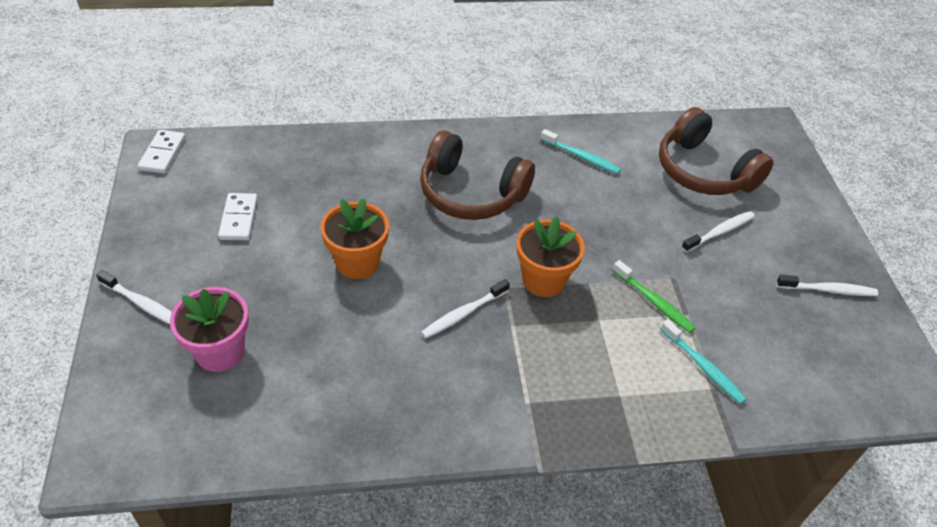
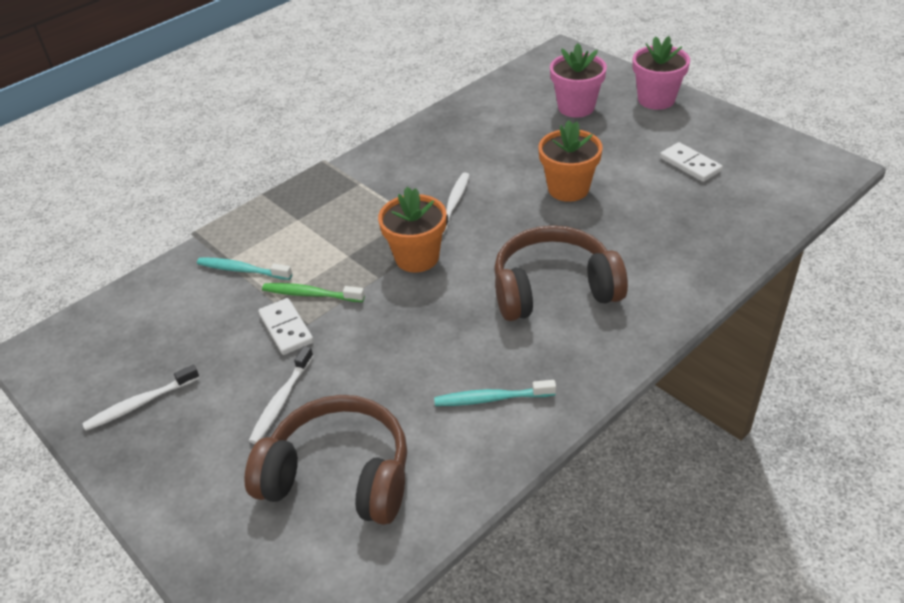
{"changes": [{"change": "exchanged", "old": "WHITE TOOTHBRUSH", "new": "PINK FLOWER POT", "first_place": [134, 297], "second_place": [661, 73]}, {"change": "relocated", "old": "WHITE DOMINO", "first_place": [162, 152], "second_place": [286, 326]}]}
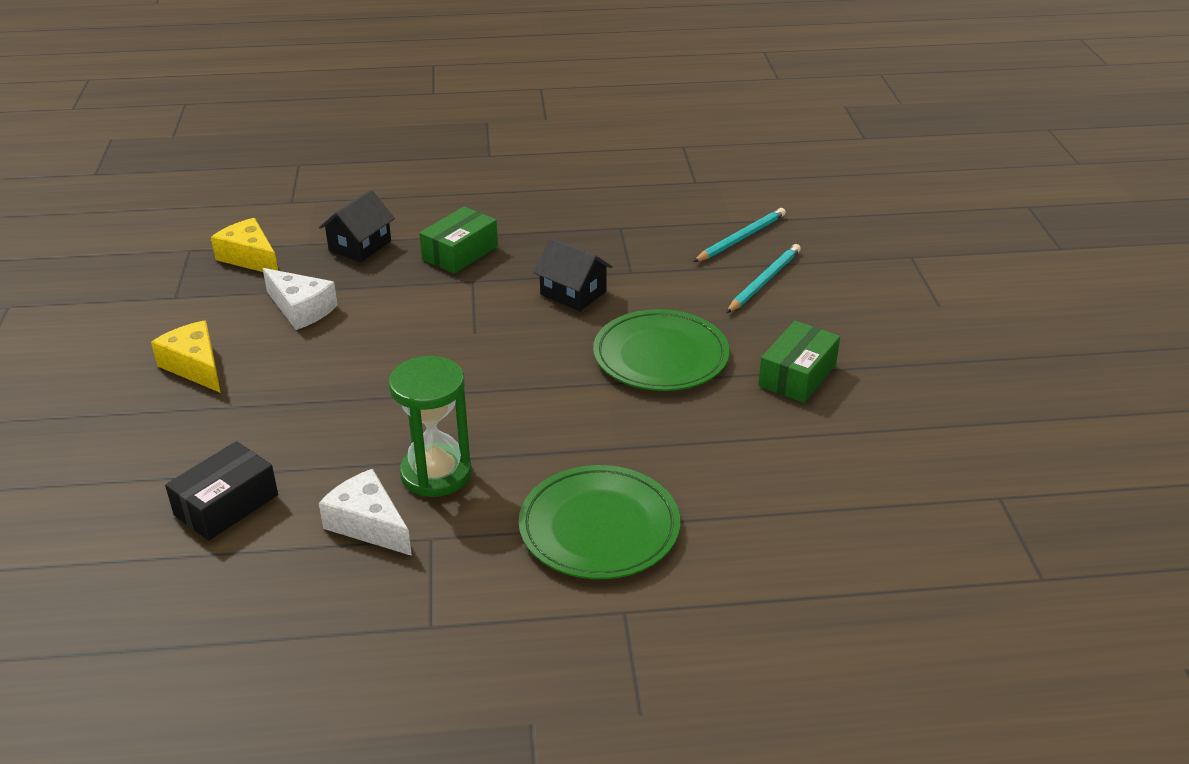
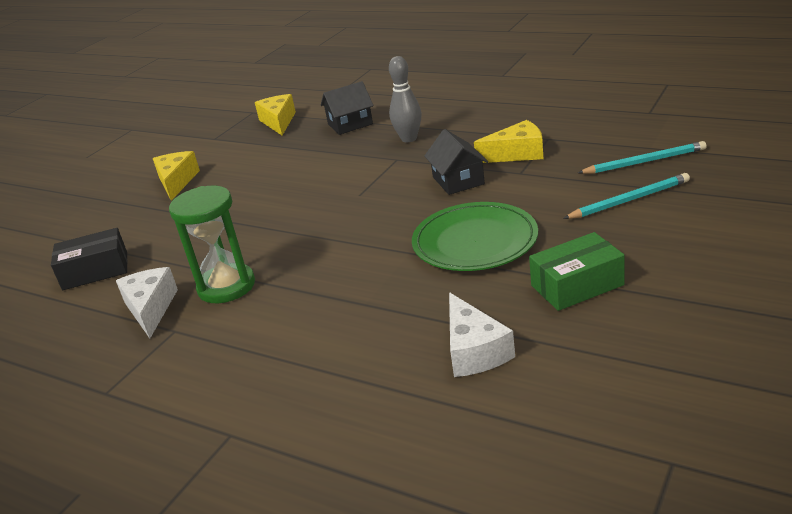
{"changes": [{"change": "relocated", "old": "WHITE CHEESE", "first_place": [300, 299], "second_place": [482, 334]}, {"change": "exchanged", "old": "GREEN BOX", "new": "GREY BOWLING PIN", "first_place": [458, 240], "second_place": [405, 99]}, {"change": "missing", "old": "GREEN PLATE", "first_place": [599, 522]}, {"change": "appeared", "new": "YELLOW CHEESE", "second_place": [508, 141]}]}
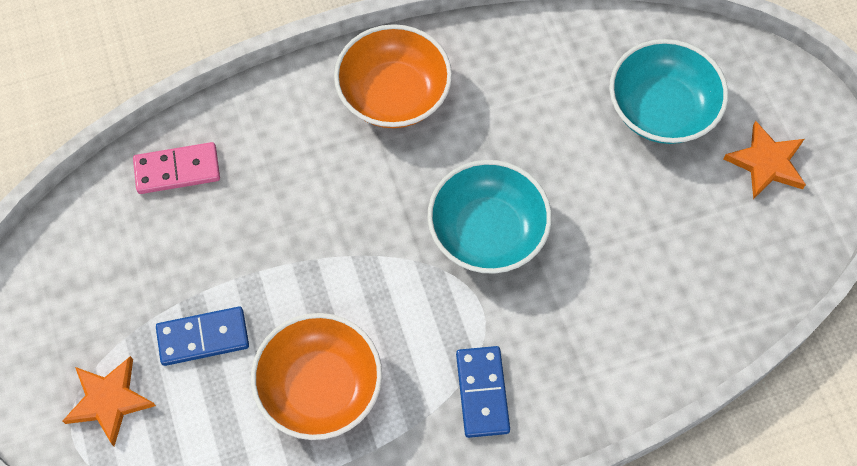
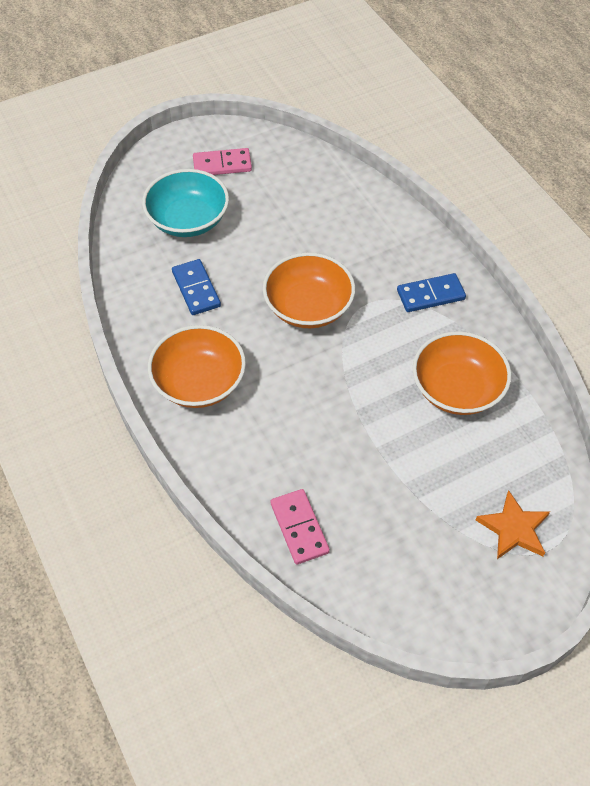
{"changes": [{"change": "relocated", "old": "BLUE DOMINO", "first_place": [202, 336], "second_place": [196, 287]}, {"change": "colour", "old": "TURQUOISE BOWL", "new": "ORANGE BOWL", "first_place": [489, 217], "second_place": [309, 290]}, {"change": "exchanged", "old": "ORANGE STAR", "new": "PINK DOMINO", "first_place": [764, 160], "second_place": [222, 161]}]}
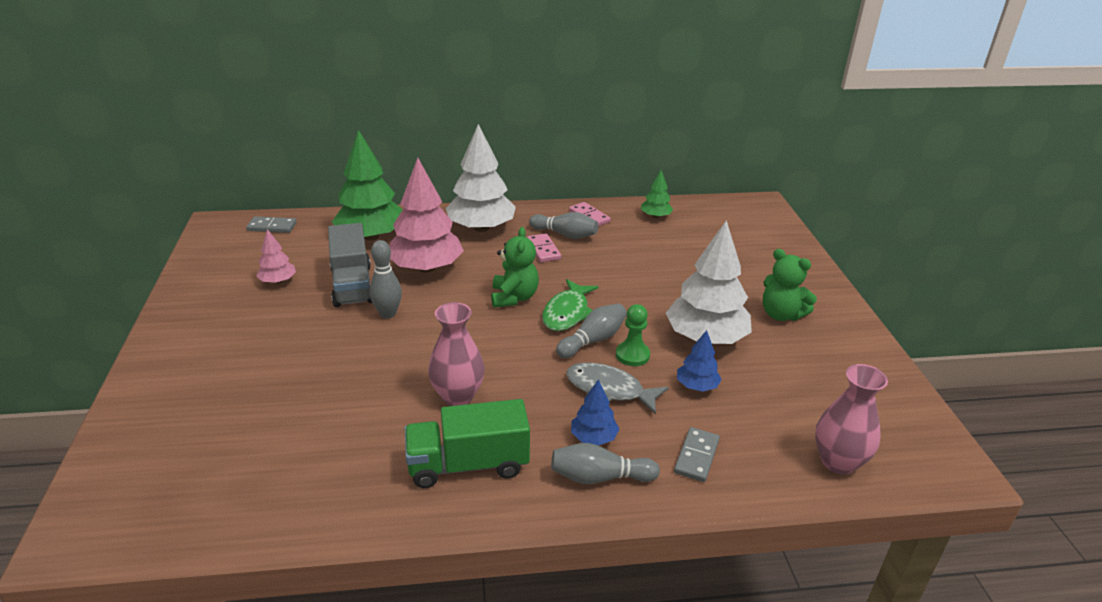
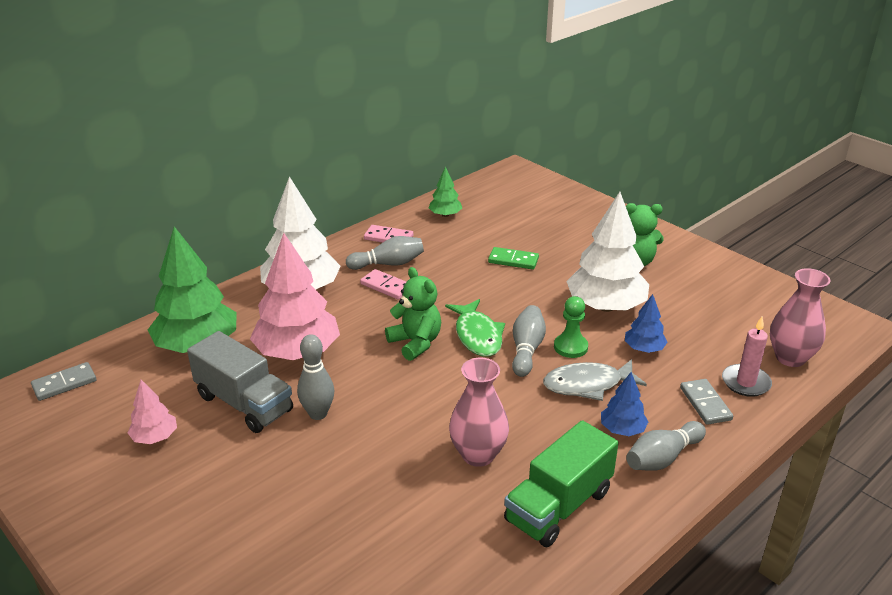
{"changes": [{"change": "appeared", "new": "GREEN DOMINO", "second_place": [513, 258]}, {"change": "appeared", "new": "PINK CANDLE", "second_place": [747, 356]}]}
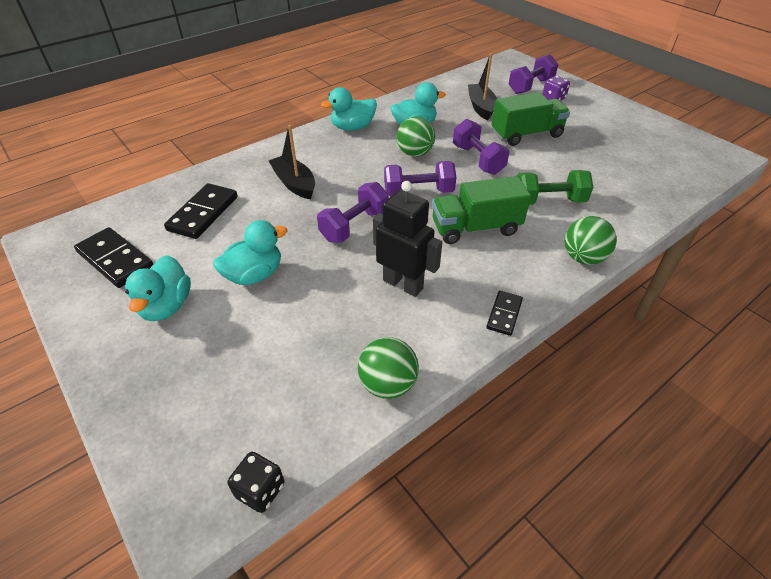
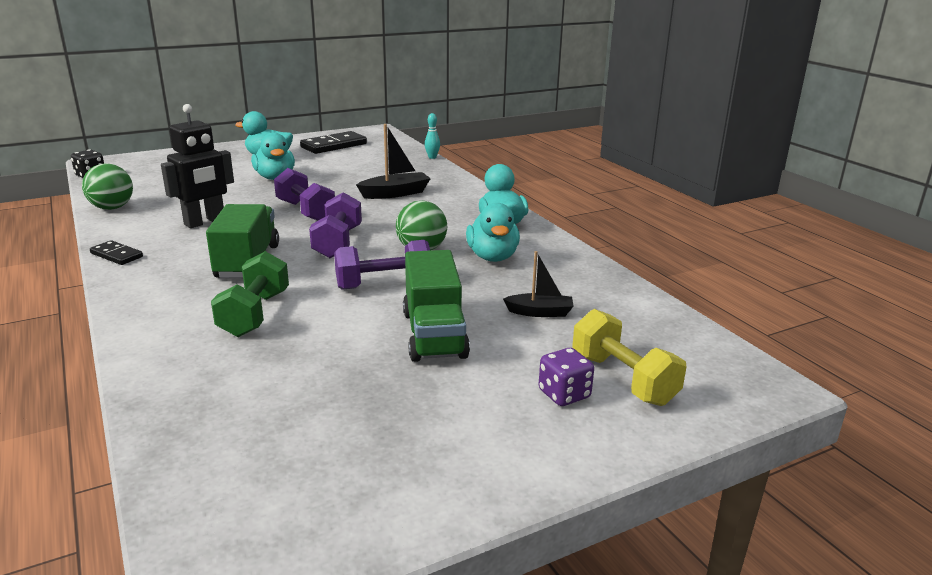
{"changes": [{"change": "missing", "old": "BLACK DOMINO", "first_place": [201, 211]}, {"change": "size", "old": "BLACK BOAT", "first_place": [482, 86], "second_place": [538, 284], "factor": 0.66}, {"change": "colour", "old": "PURPLE DUMBBELL", "new": "YELLOW DUMBBELL", "first_place": [533, 74], "second_place": [629, 357]}, {"change": "missing", "old": "GREEN BALL", "first_place": [590, 240]}, {"change": "appeared", "new": "TURQUOISE BOWLING PIN", "second_place": [432, 136]}]}
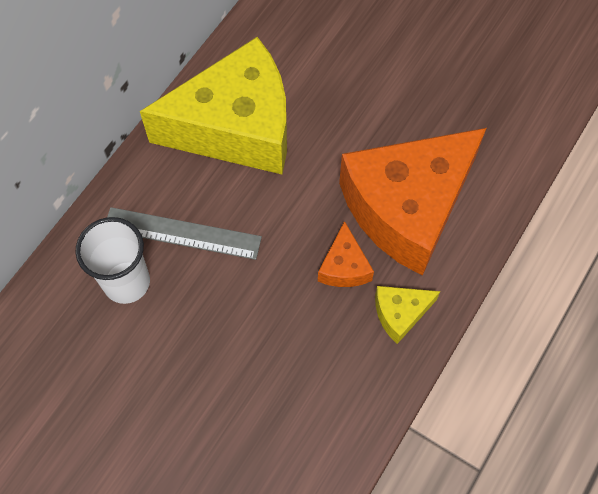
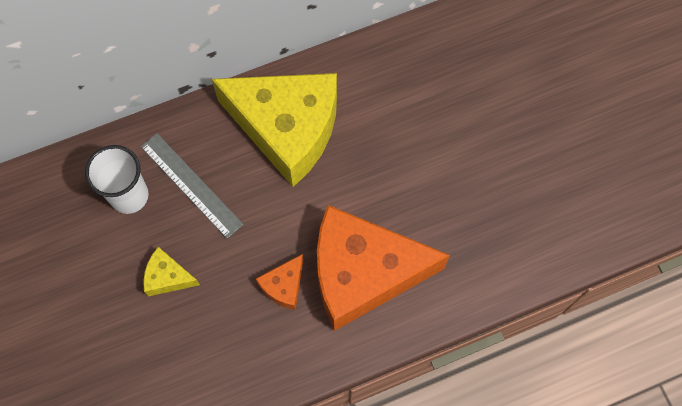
{"changes": [{"change": "relocated", "old": "YELLOW CHEESE", "first_place": [407, 315], "second_place": [171, 271]}]}
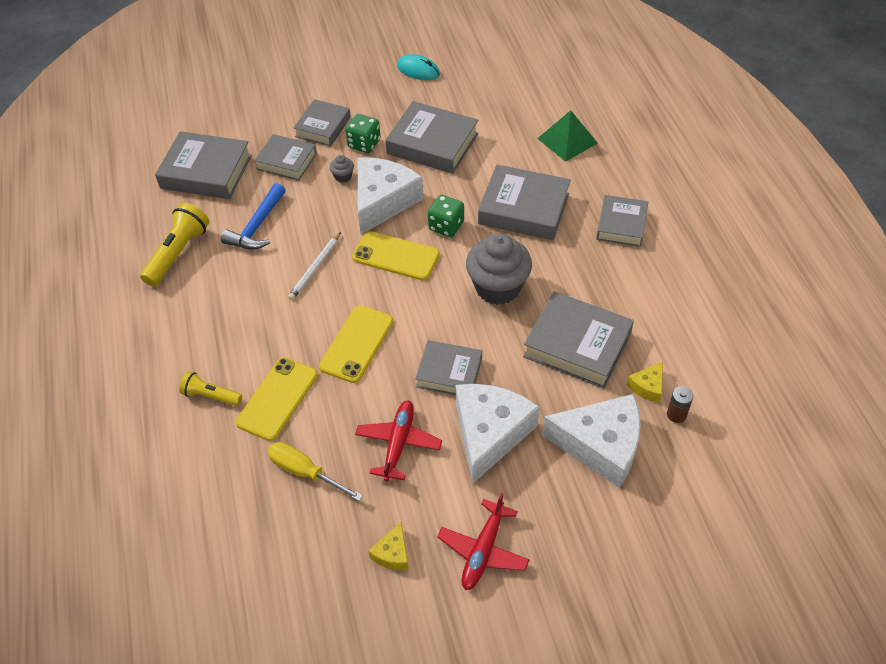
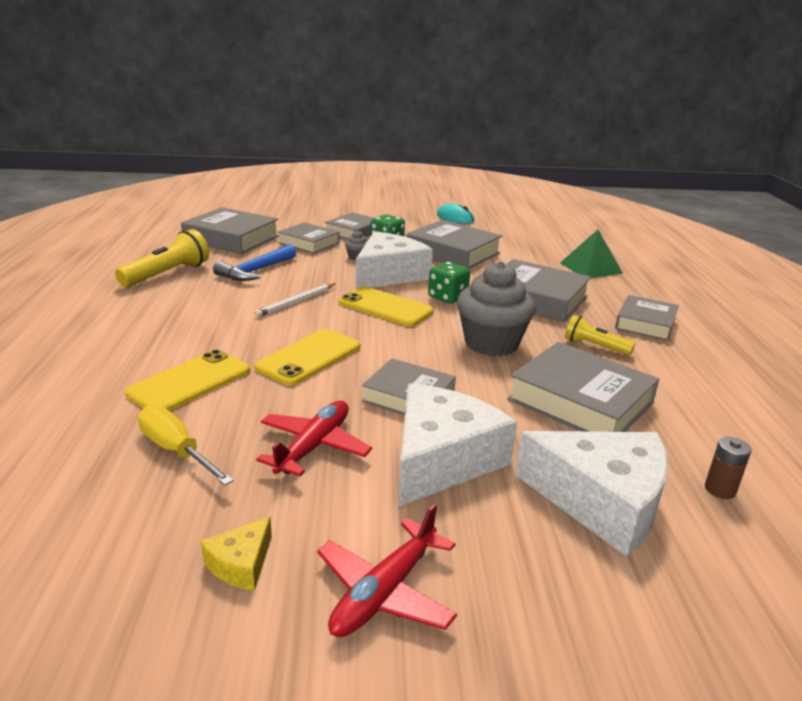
{"changes": [{"change": "relocated", "old": "YELLOW FLASHLIGHT", "first_place": [210, 389], "second_place": [600, 335]}, {"change": "missing", "old": "YELLOW CHEESE", "first_place": [645, 382]}]}
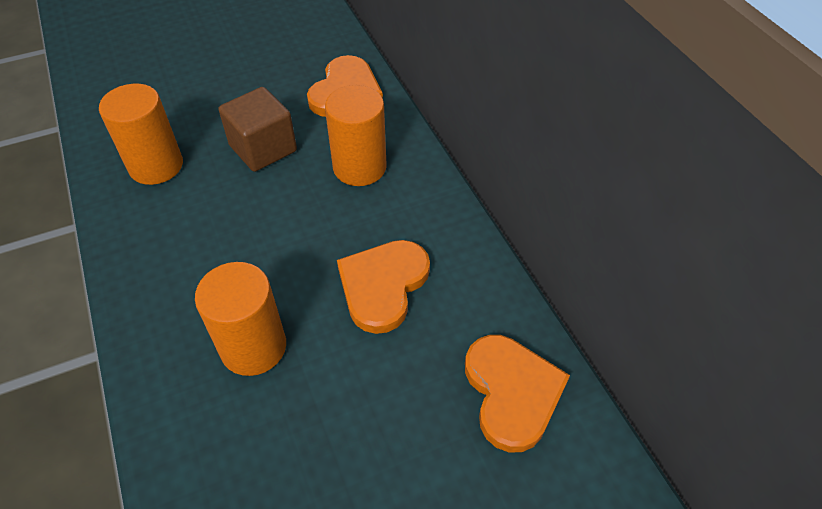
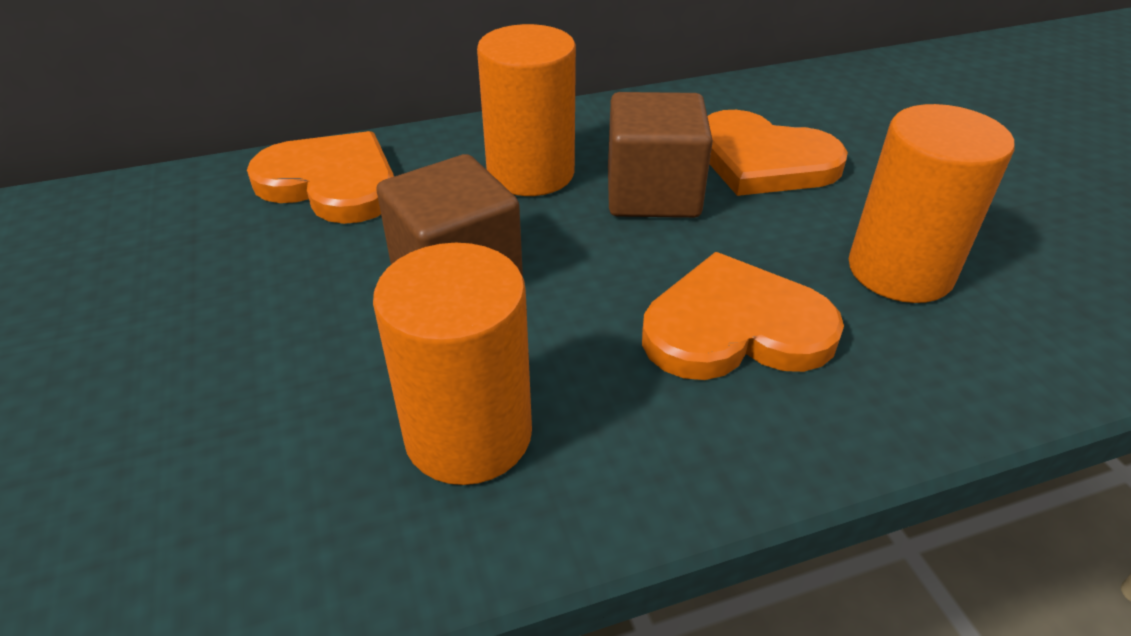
{"changes": [{"change": "relocated", "old": "ORANGE HEART", "first_place": [517, 393], "second_place": [743, 316]}, {"change": "appeared", "new": "BROWN CUBE", "second_place": [660, 155]}]}
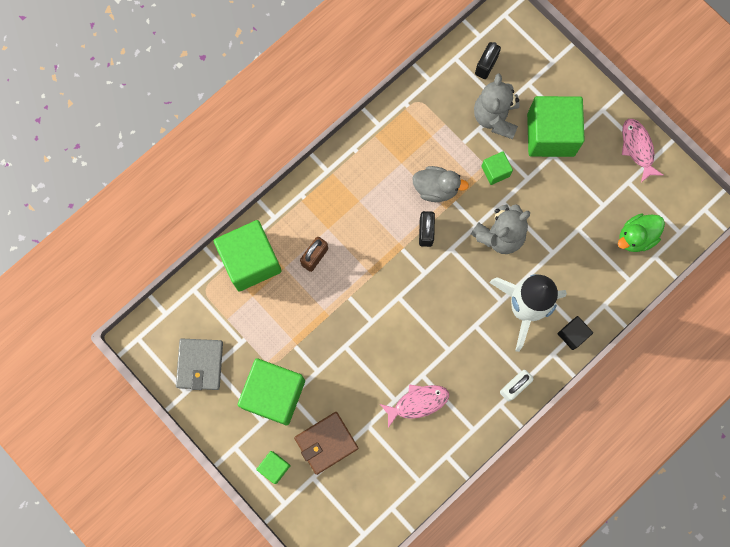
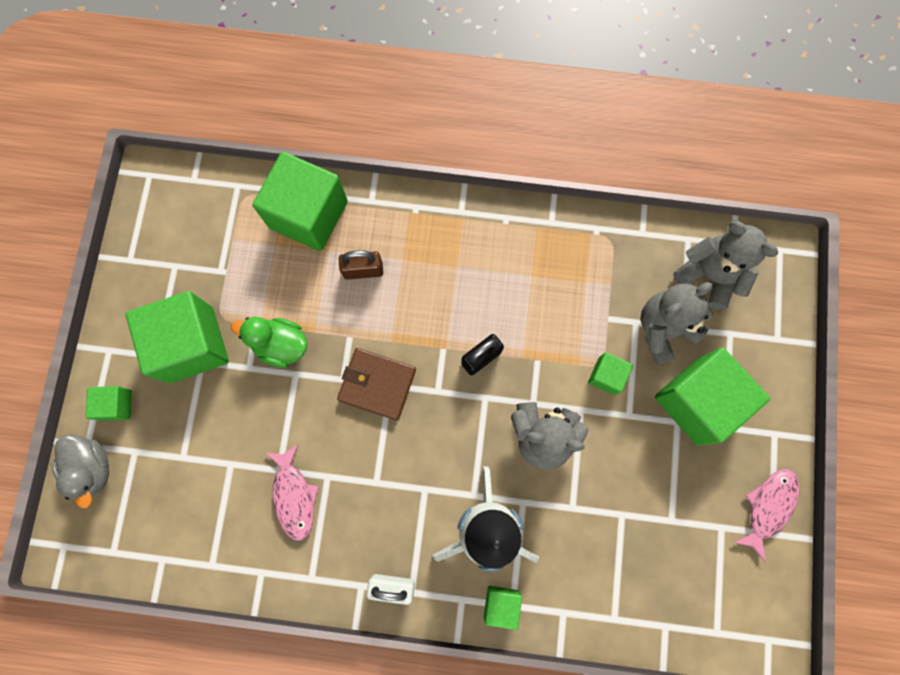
{"changes": [{"change": "missing", "old": "GREY WALLET", "first_place": [199, 364]}, {"change": "relocated", "old": "BROWN WALLET", "first_place": [326, 443], "second_place": [376, 384]}, {"change": "spun", "old": "PINK FISH", "first_place": [414, 406], "second_place": [292, 492], "degrees": 45}, {"change": "relocated", "old": "GREY DUCK", "first_place": [441, 184], "second_place": [80, 471]}, {"change": "exchanged", "old": "BLACK PADLOCK", "new": "GREY TEDDY BEAR", "first_place": [488, 60], "second_place": [725, 266]}, {"change": "colour", "old": "BLACK CUBE", "new": "GREEN CUBE", "first_place": [575, 333], "second_place": [503, 608]}, {"change": "relocated", "old": "GREEN DUCK", "first_place": [641, 232], "second_place": [269, 342]}]}
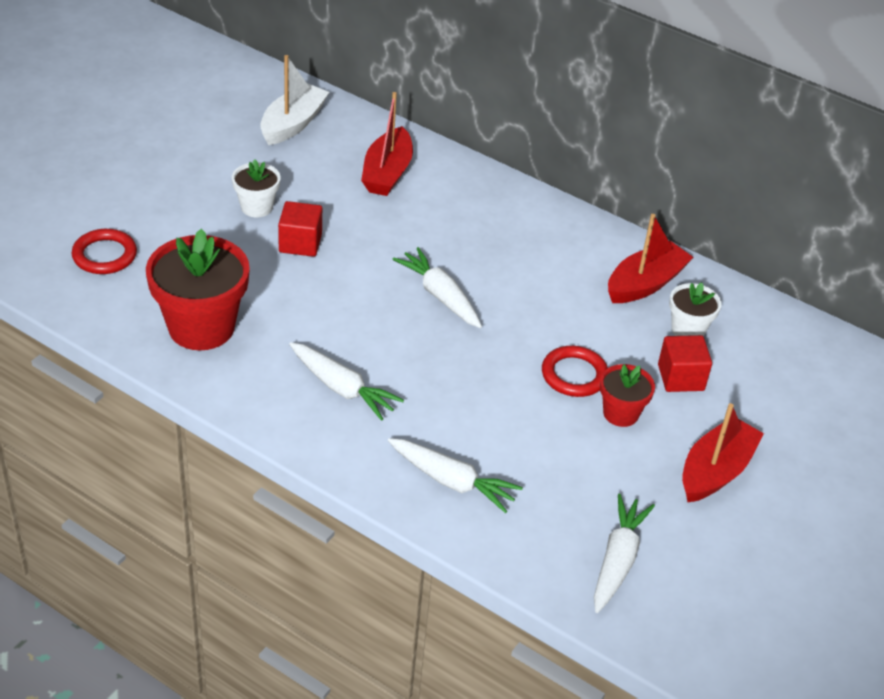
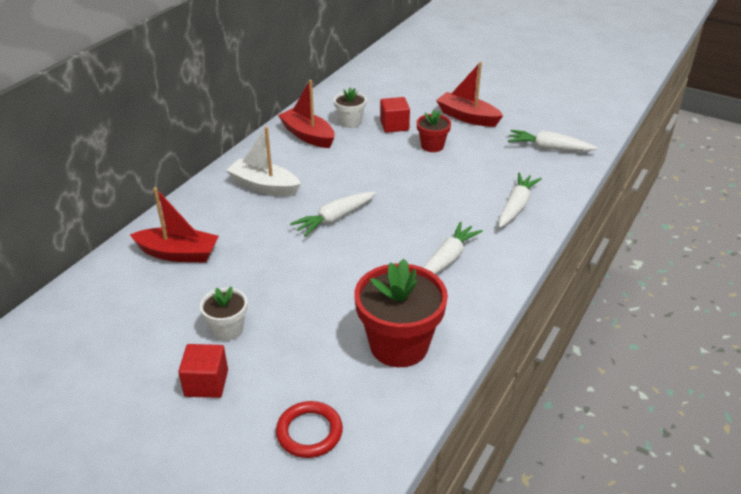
{"changes": [{"change": "relocated", "old": "WHITE BOAT", "first_place": [294, 100], "second_place": [263, 161]}, {"change": "relocated", "old": "RED CUBE", "first_place": [300, 229], "second_place": [203, 371]}, {"change": "missing", "old": "RED RING", "first_place": [575, 371]}]}
